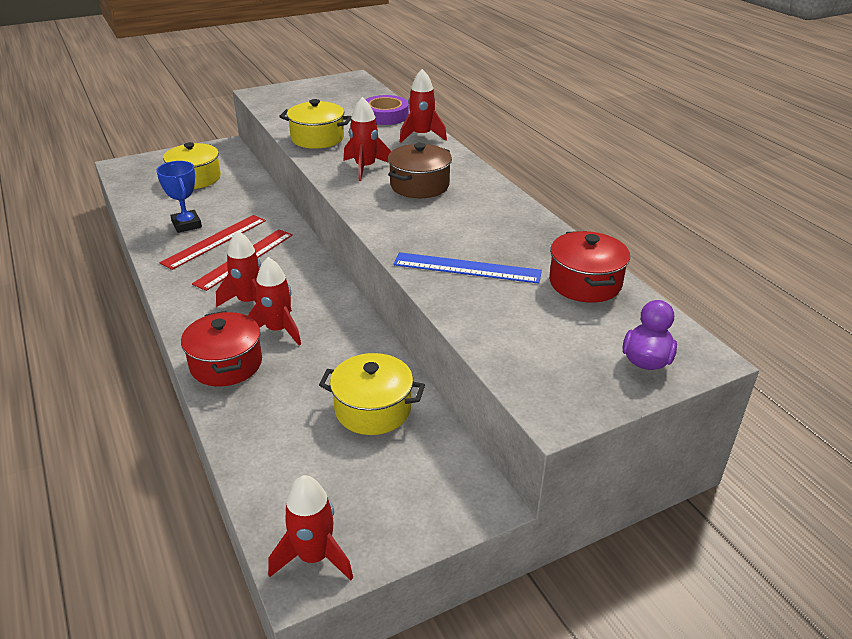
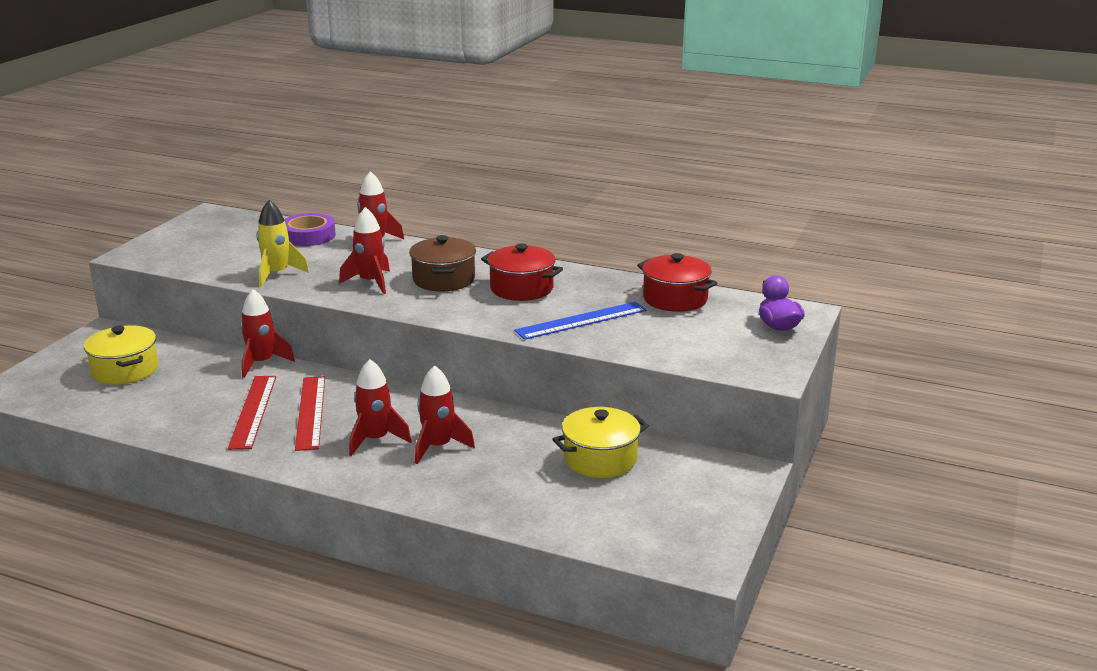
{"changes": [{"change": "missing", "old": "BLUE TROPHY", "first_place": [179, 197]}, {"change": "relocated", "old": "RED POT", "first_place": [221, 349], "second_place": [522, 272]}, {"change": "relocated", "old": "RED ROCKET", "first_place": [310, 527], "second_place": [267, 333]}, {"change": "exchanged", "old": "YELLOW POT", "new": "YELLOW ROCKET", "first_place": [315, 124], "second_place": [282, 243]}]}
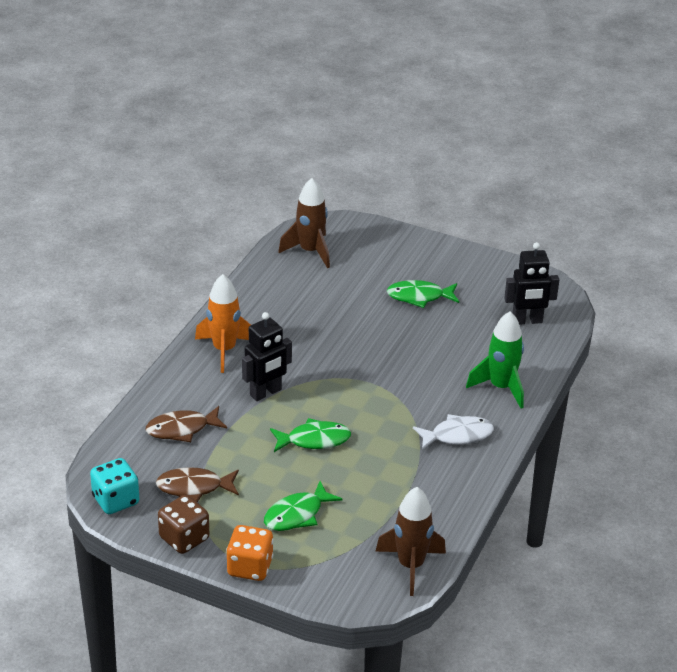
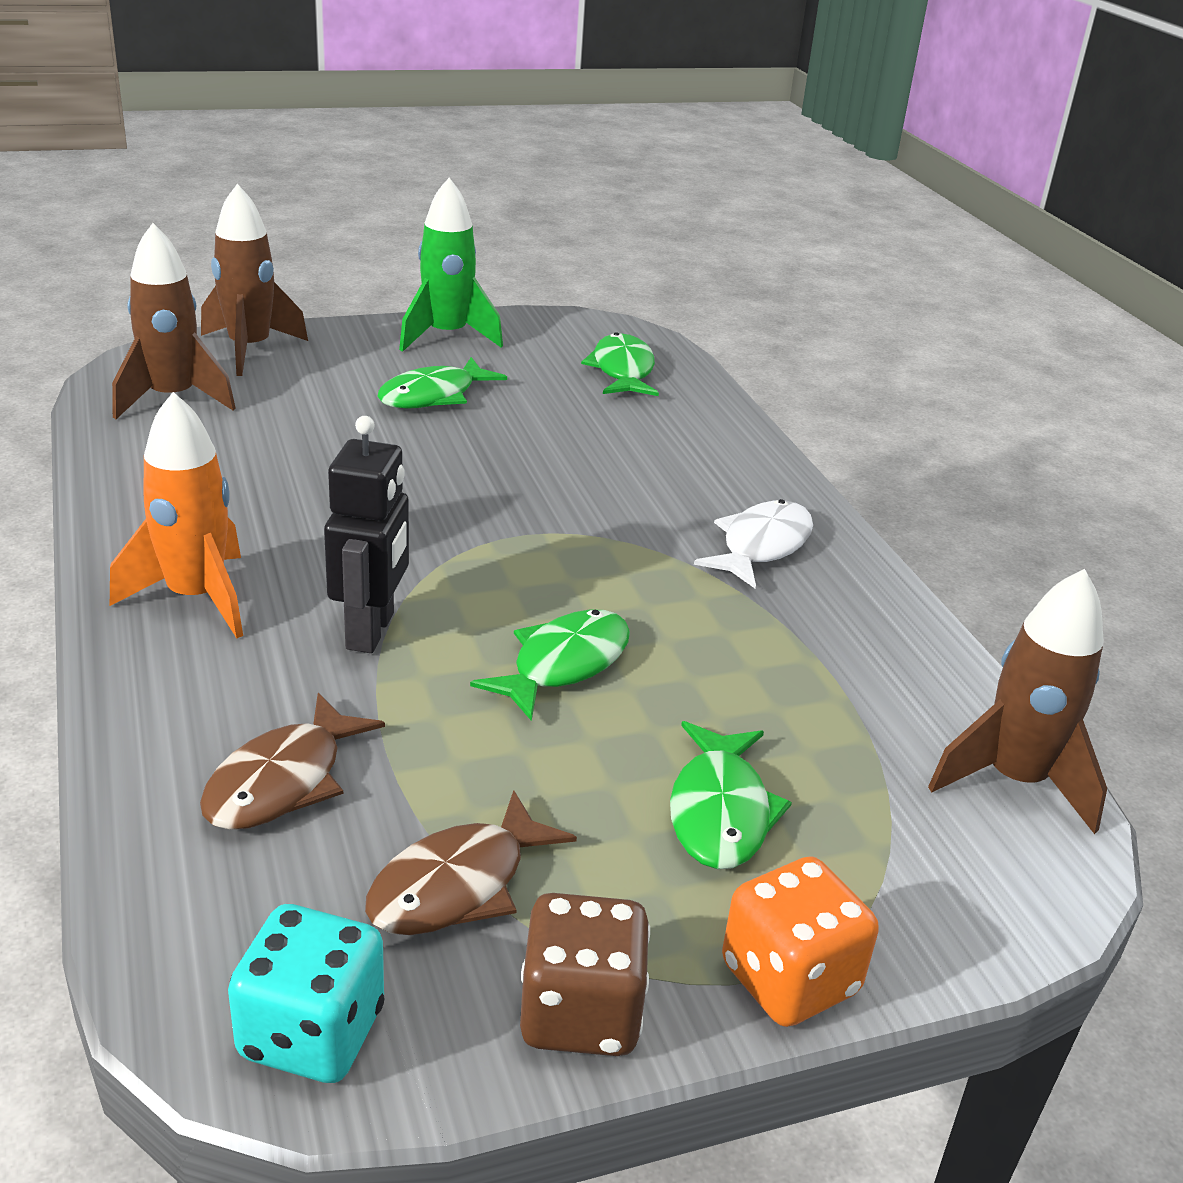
{"changes": [{"change": "relocated", "old": "GREEN ROCKET", "first_place": [495, 360], "second_place": [451, 265]}, {"change": "exchanged", "old": "BLACK ROBOT", "new": "GREEN FISH", "first_place": [531, 283], "second_place": [620, 364]}, {"change": "appeared", "new": "BROWN ROCKET", "second_place": [254, 280]}]}
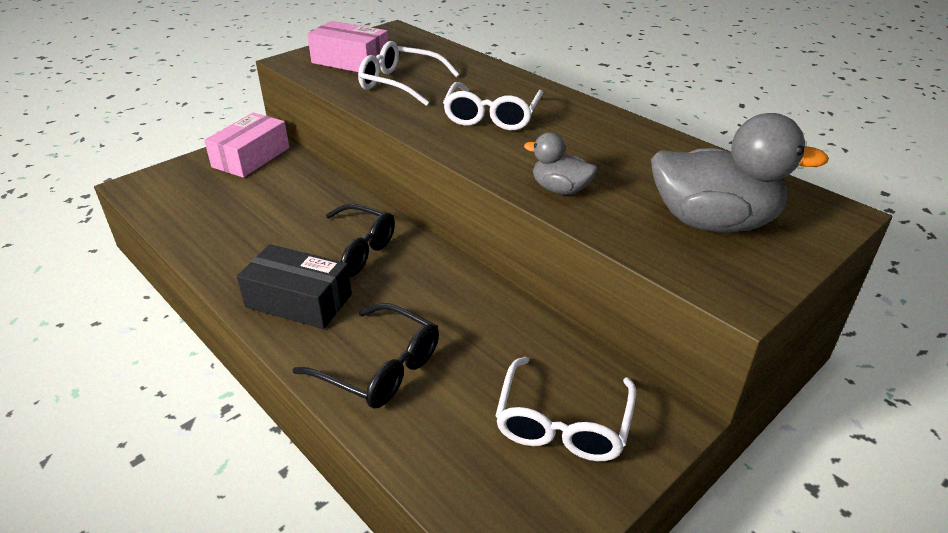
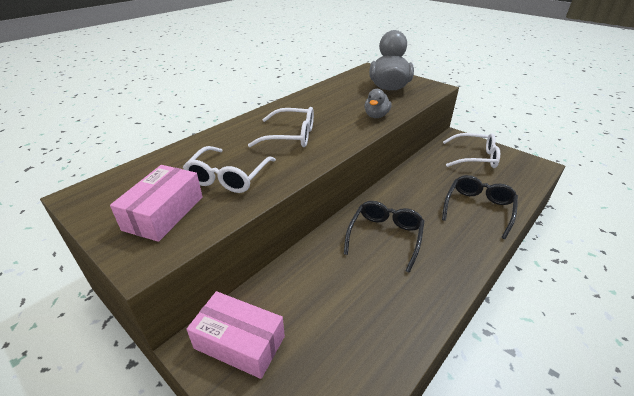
{"changes": [{"change": "missing", "old": "BLACK BOX", "first_place": [294, 286]}]}
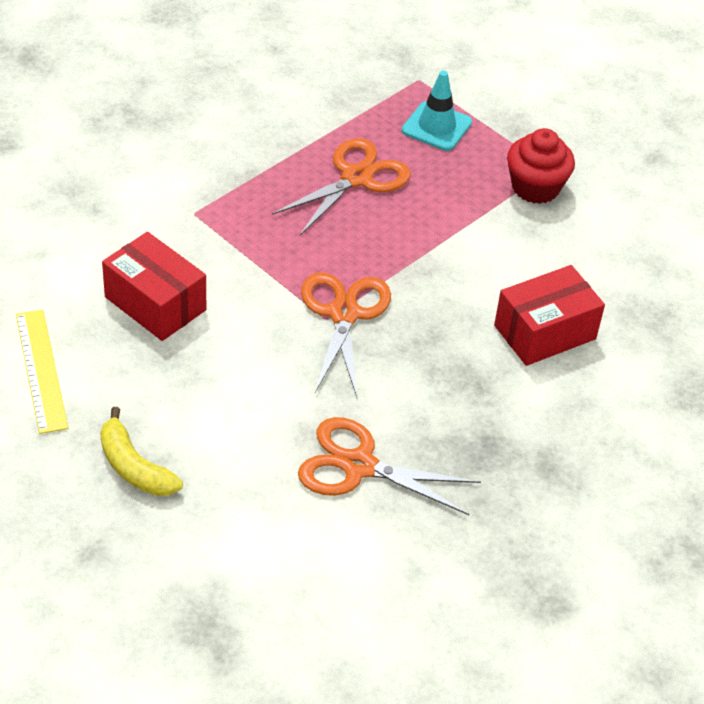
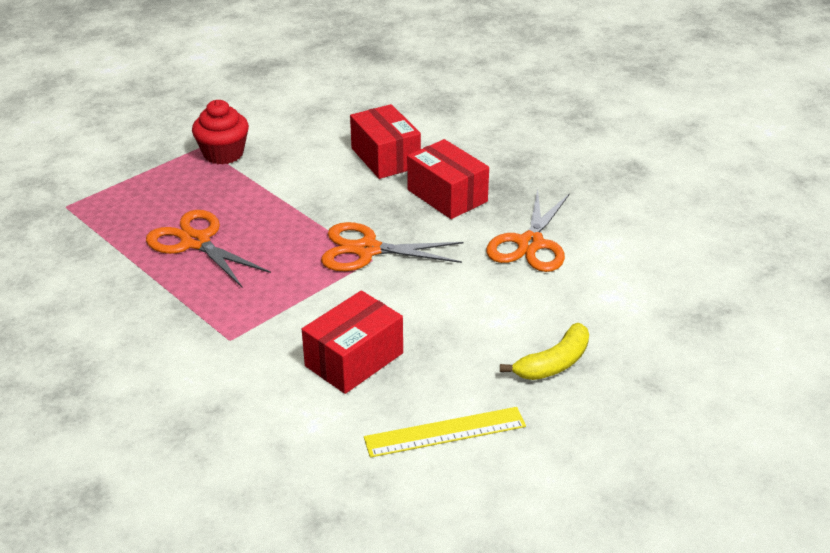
{"changes": [{"change": "missing", "old": "TURQUOISE TRAFFIC CONE", "first_place": [437, 111]}, {"change": "appeared", "new": "RED BOX", "second_place": [448, 179]}]}
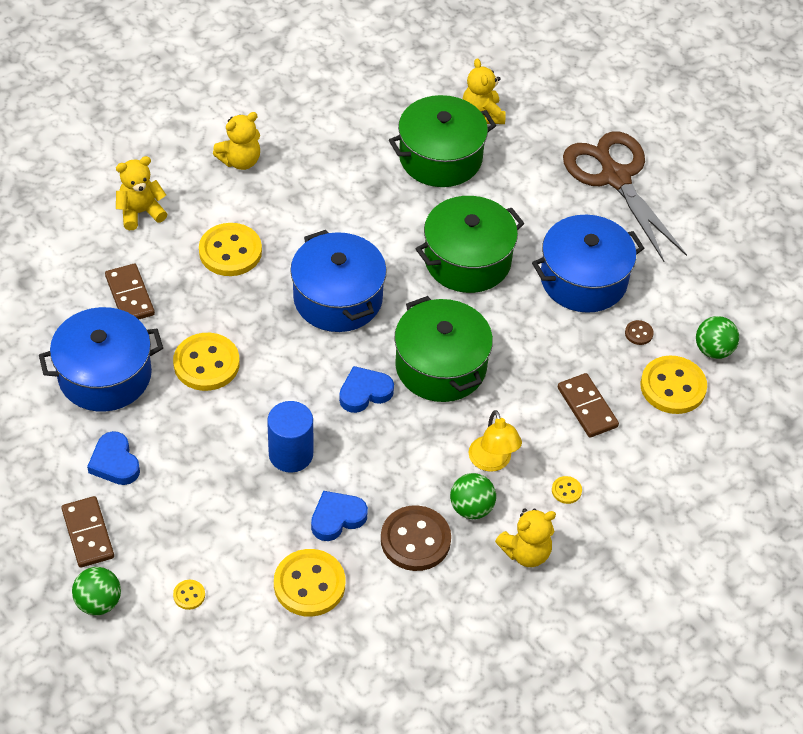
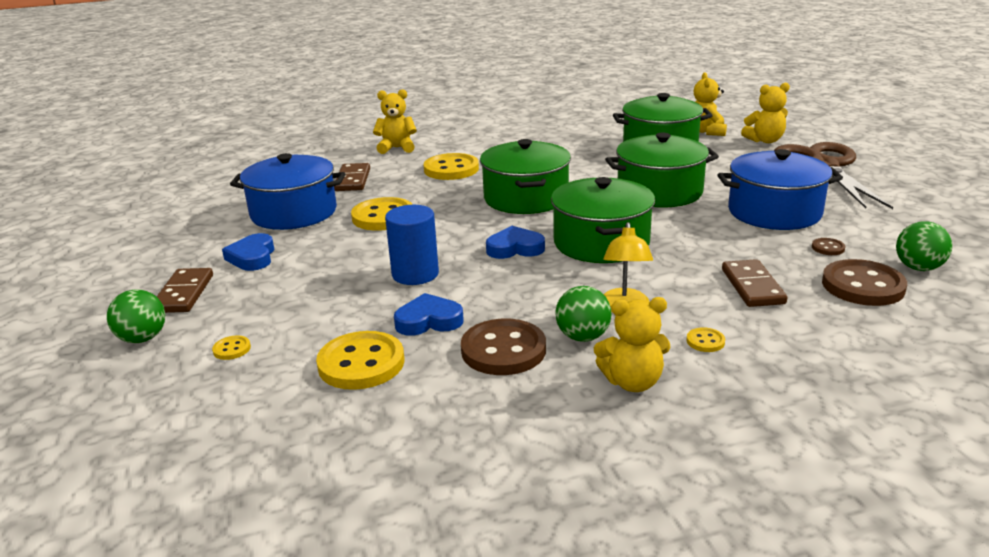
{"changes": [{"change": "relocated", "old": "YELLOW TEDDY BEAR", "first_place": [236, 141], "second_place": [765, 113]}, {"change": "colour", "old": "BLUE POT", "new": "GREEN POT", "first_place": [338, 281], "second_place": [525, 176]}, {"change": "colour", "old": "YELLOW BUTTON", "new": "BROWN BUTTON", "first_place": [673, 385], "second_place": [864, 282]}]}
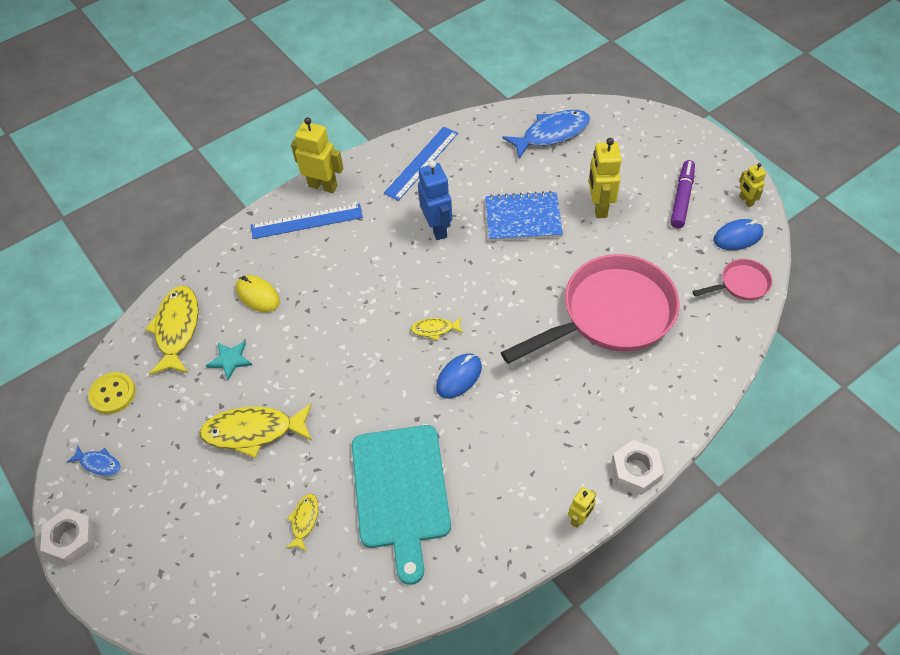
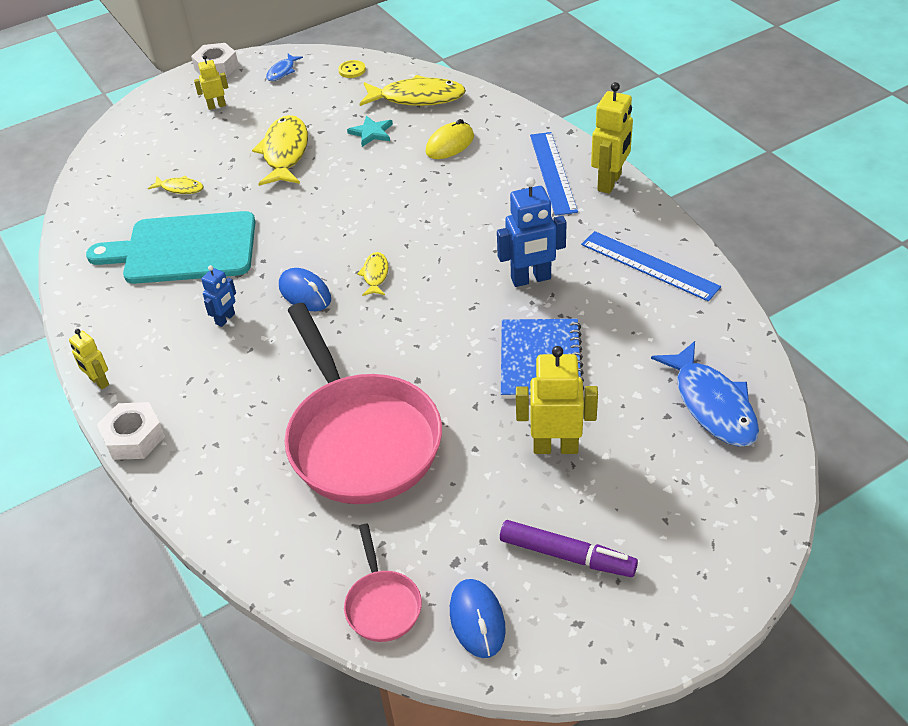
{"changes": [{"change": "size", "old": "YELLOW BUTTON", "first_place": [111, 393], "second_place": [352, 69], "factor": 0.65}, {"change": "relocated", "old": "YELLOW ROBOT", "first_place": [752, 185], "second_place": [211, 82]}, {"change": "appeared", "new": "BLUE ROBOT", "second_place": [218, 296]}]}
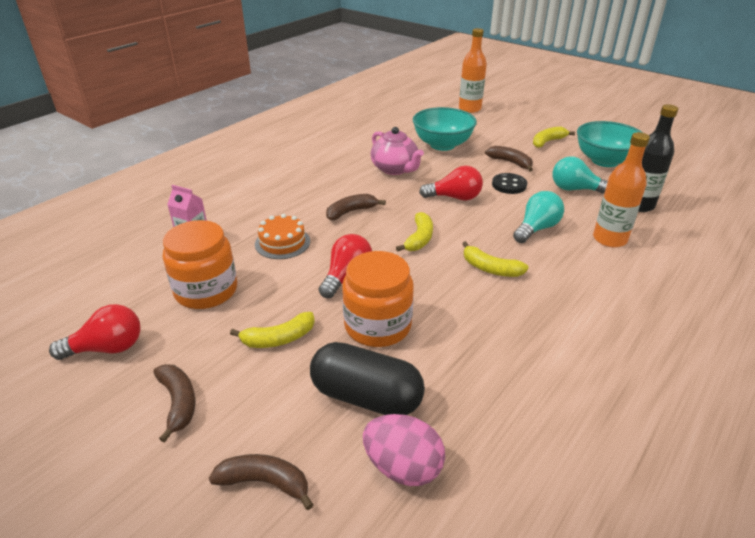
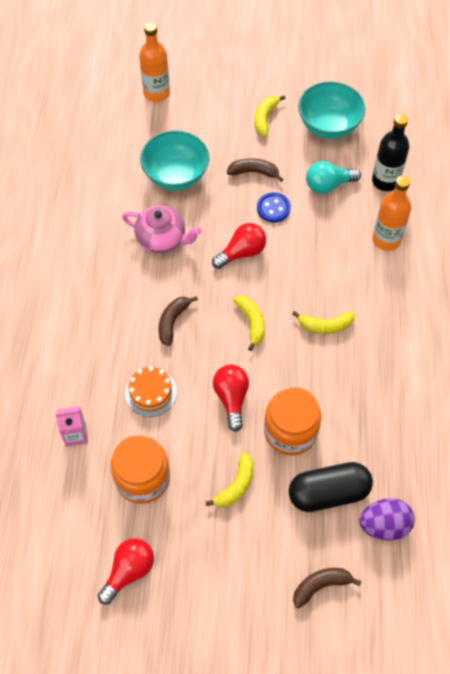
{"changes": [{"change": "missing", "old": "BROWN BANANA", "first_place": [174, 403]}, {"change": "colour", "old": "PINK EGG", "new": "PURPLE EGG", "first_place": [404, 450], "second_place": [387, 519]}, {"change": "colour", "old": "BLACK BUTTON", "new": "BLUE BUTTON", "first_place": [509, 183], "second_place": [274, 207]}, {"change": "missing", "old": "TURQUOISE LIGHT BULB", "first_place": [538, 217]}]}
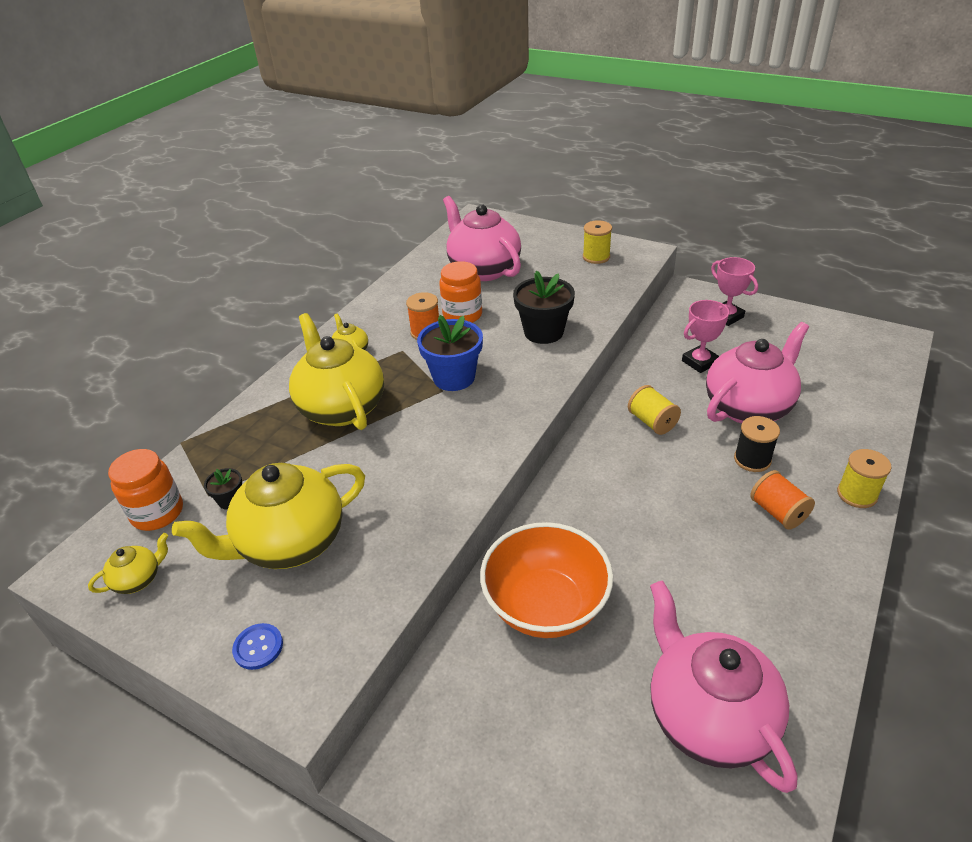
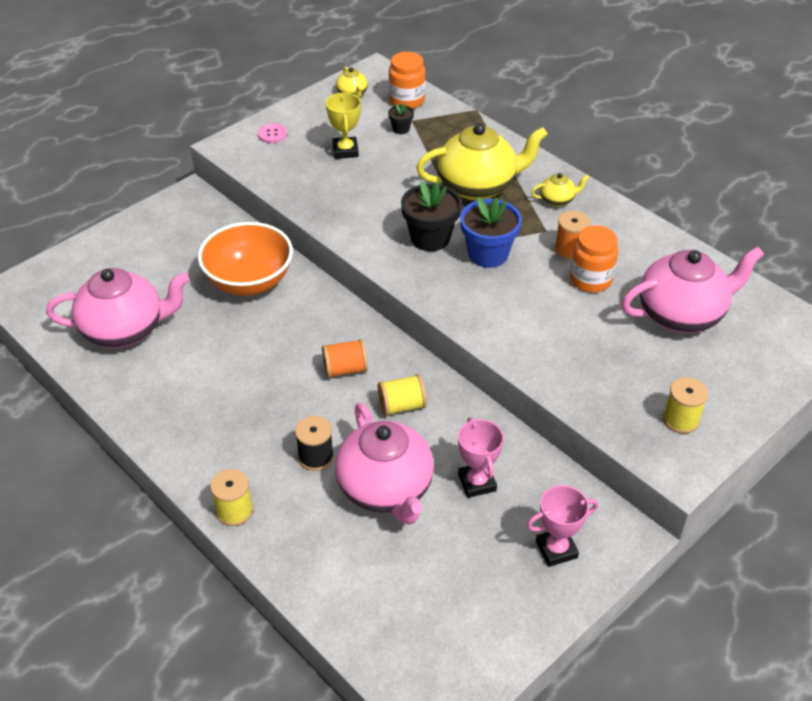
{"changes": [{"change": "exchanged", "old": "YELLOW TEAPOT", "new": "YELLOW TROPHY", "first_place": [268, 516], "second_place": [343, 126]}, {"change": "colour", "old": "BLUE BUTTON", "new": "PINK BUTTON", "first_place": [257, 646], "second_place": [272, 133]}, {"change": "relocated", "old": "BLACK FLOWER POT", "first_place": [544, 307], "second_place": [431, 216]}, {"change": "relocated", "old": "ORANGE SPOOL", "first_place": [782, 500], "second_place": [345, 358]}]}
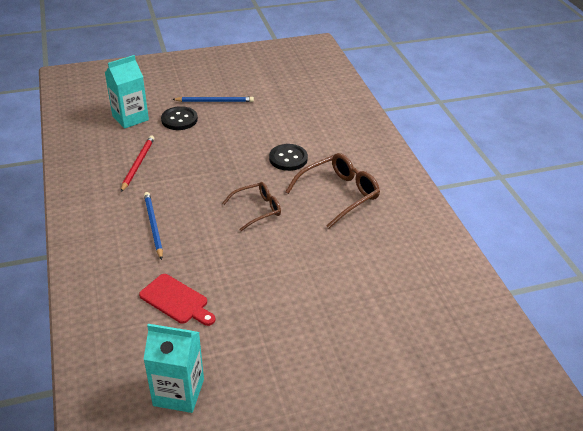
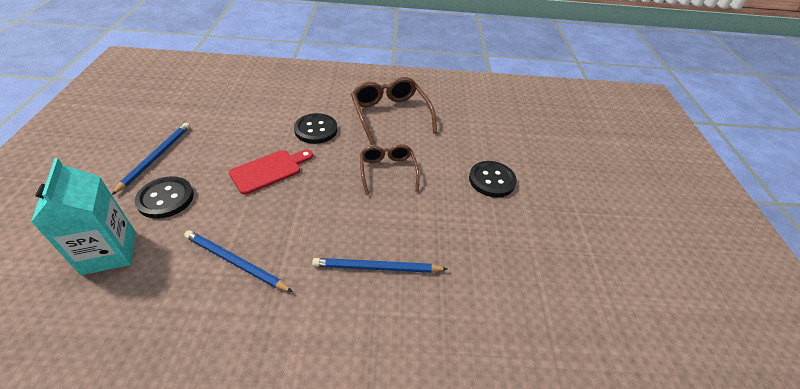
{"changes": [{"change": "colour", "old": "RED PENCIL", "new": "BLUE PENCIL", "first_place": [137, 164], "second_place": [238, 261]}, {"change": "relocated", "old": "RED CUTTING BOARD", "first_place": [177, 300], "second_place": [271, 172]}, {"change": "missing", "old": "TURQUOISE CARTON", "first_place": [173, 368]}, {"change": "appeared", "new": "BLACK BUTTON", "second_place": [493, 179]}]}
